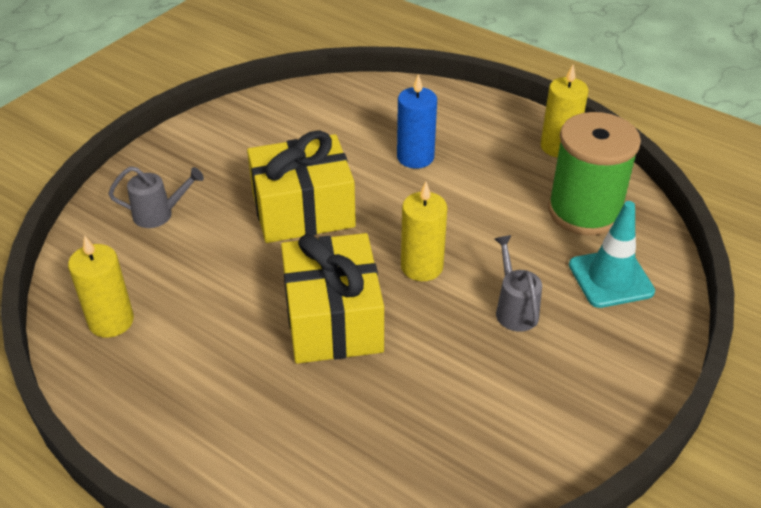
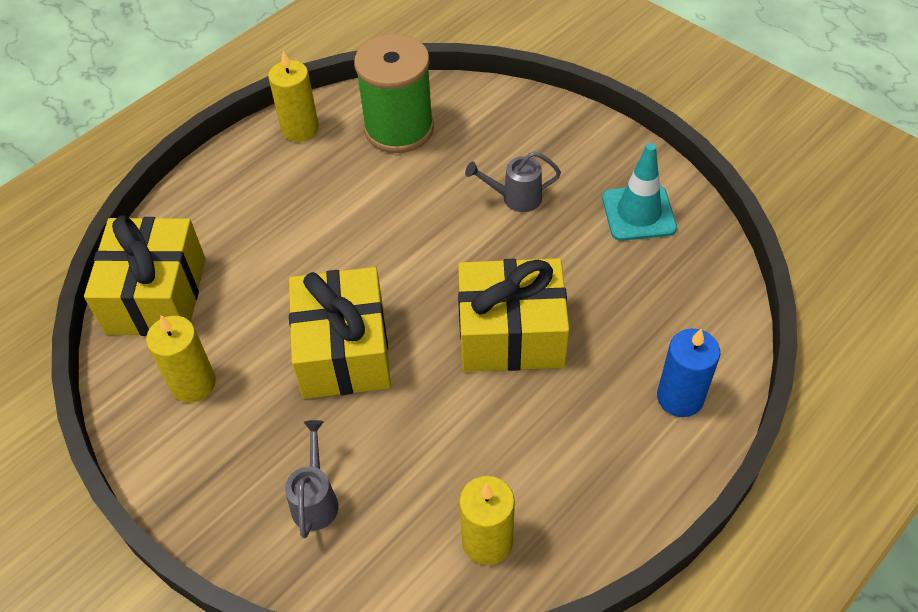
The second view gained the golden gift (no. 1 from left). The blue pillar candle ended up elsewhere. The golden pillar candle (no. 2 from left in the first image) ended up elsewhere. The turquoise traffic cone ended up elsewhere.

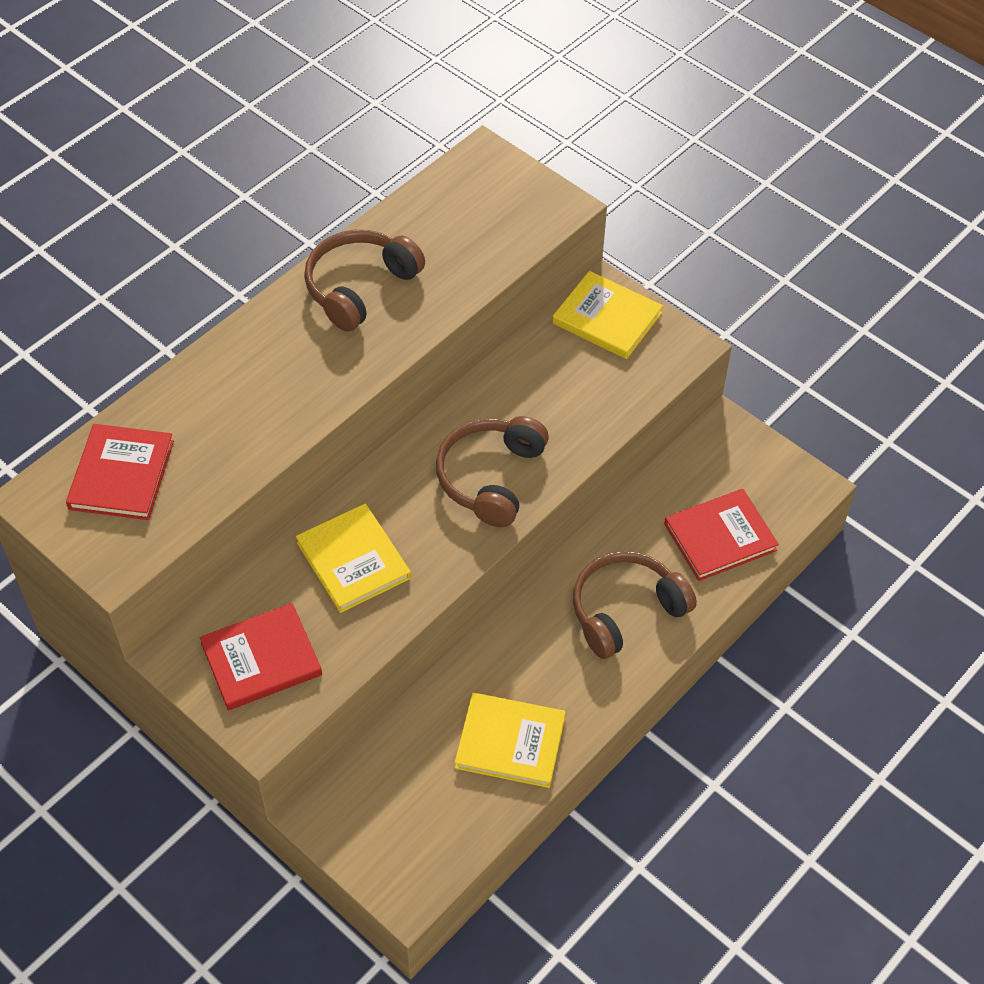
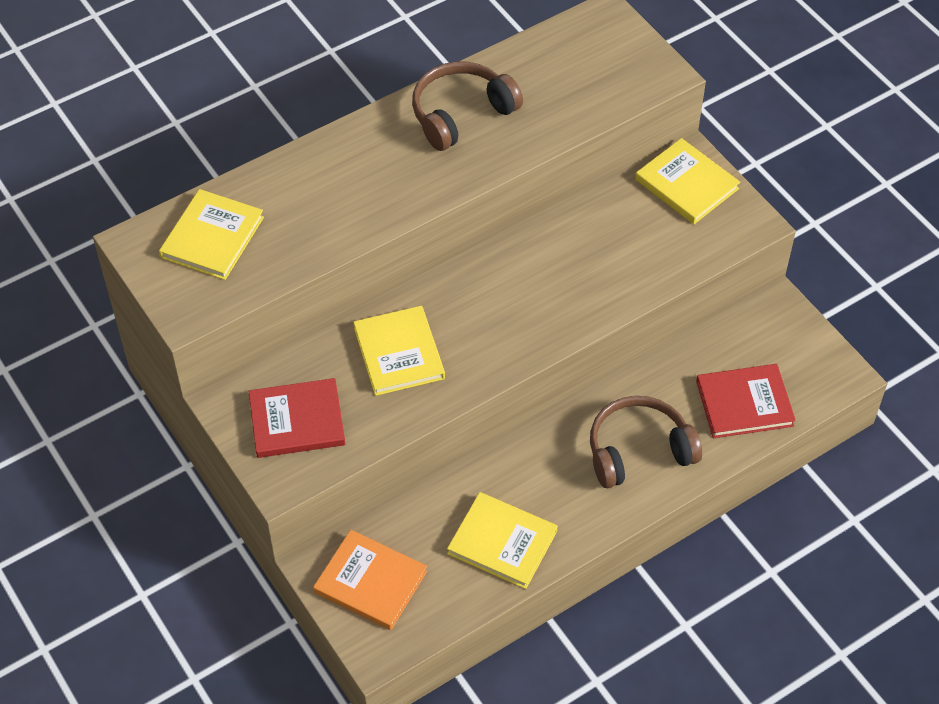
The second view lost the brown headset (no. 2 from left). The second view gained the bright orange hardcover. What was the crimson hardcover (no. 1 from left) turned into the golden hardcover (no. 1 from left).

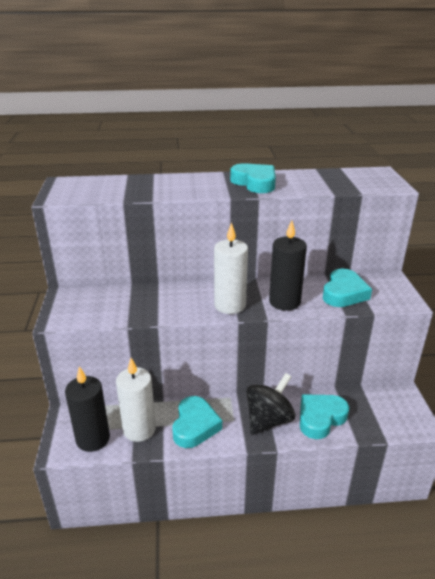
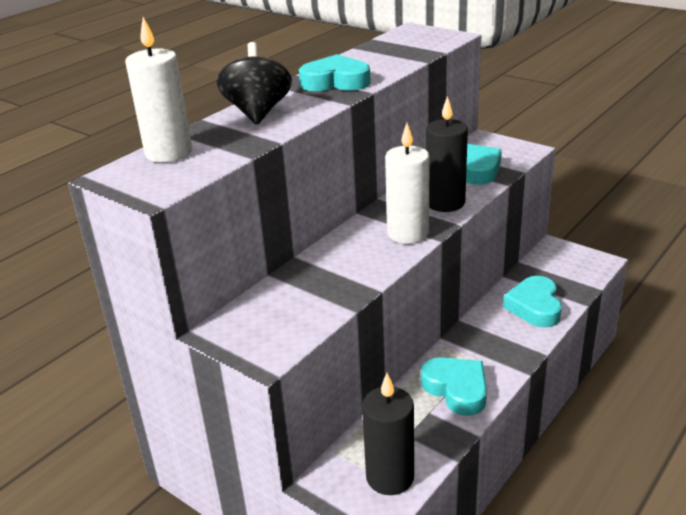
The white pillar candle (no. 1 from left) ended up elsewhere. The ebony whirligig ended up elsewhere.

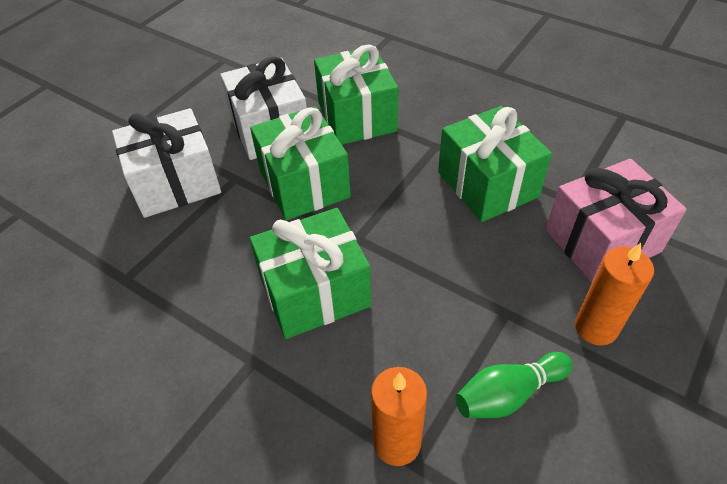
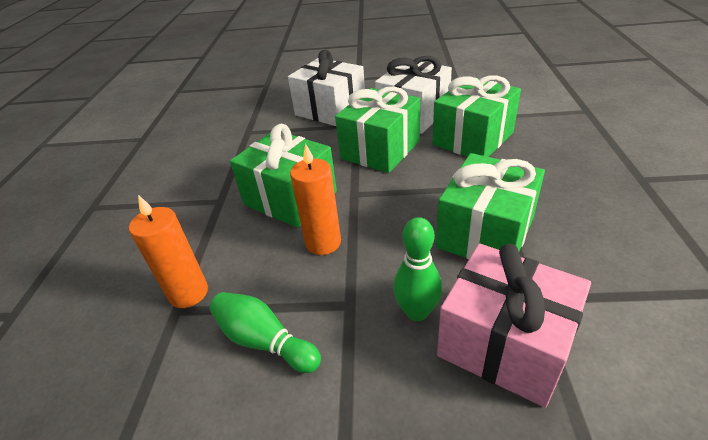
The second view gained the leaf-green bowling pin (no. 2 from left). The bright orange pillar candle (no. 2 from left) ended up elsewhere.

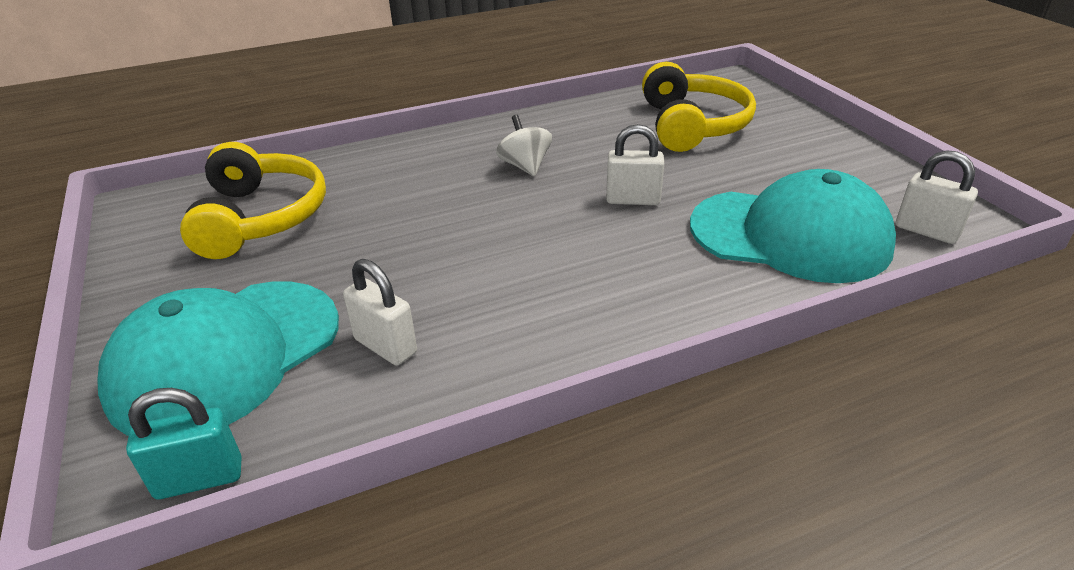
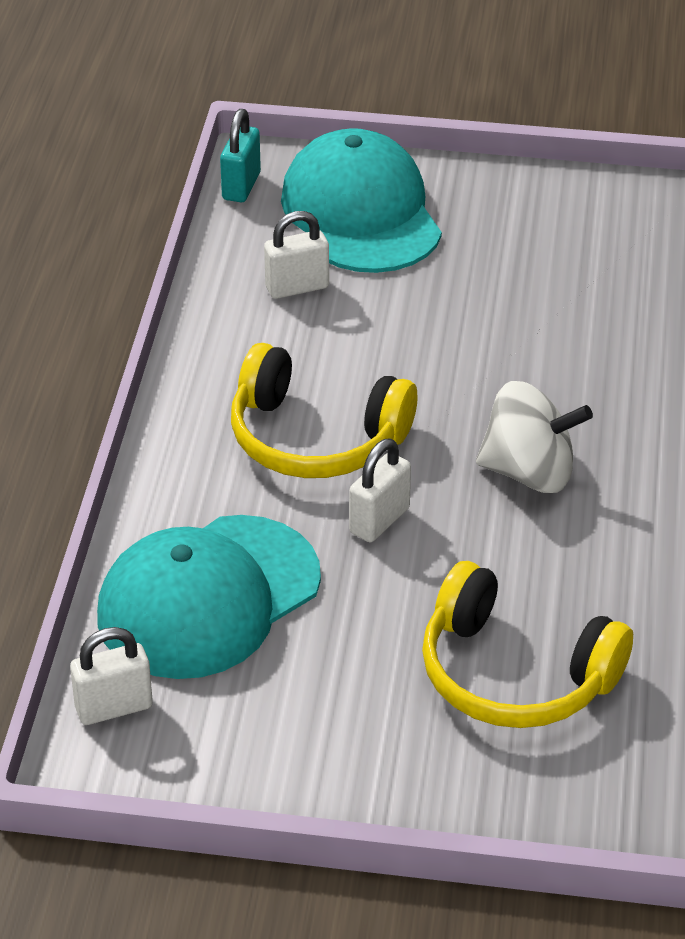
The golden headset (no. 1 from left) ended up elsewhere. The size of the white whirligig changed by a factor of 1.52.

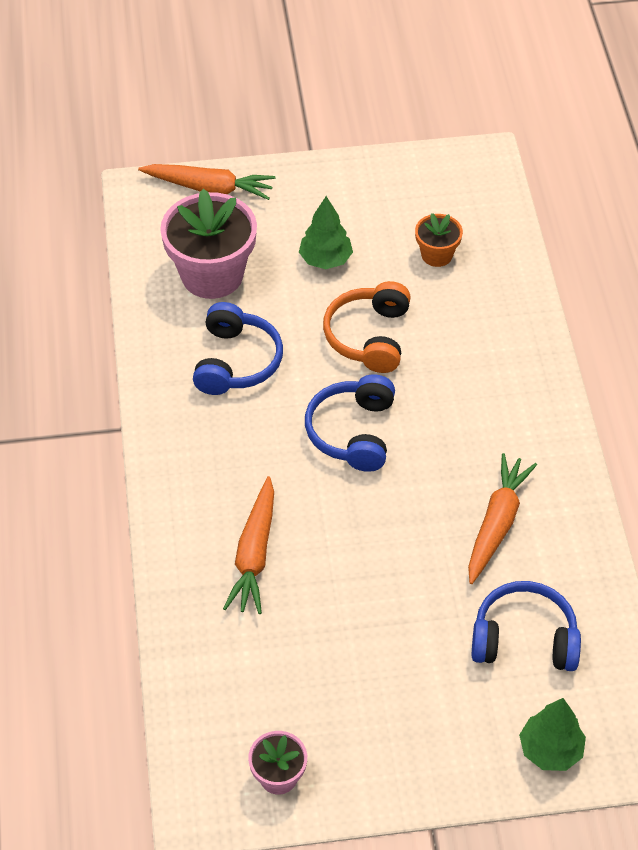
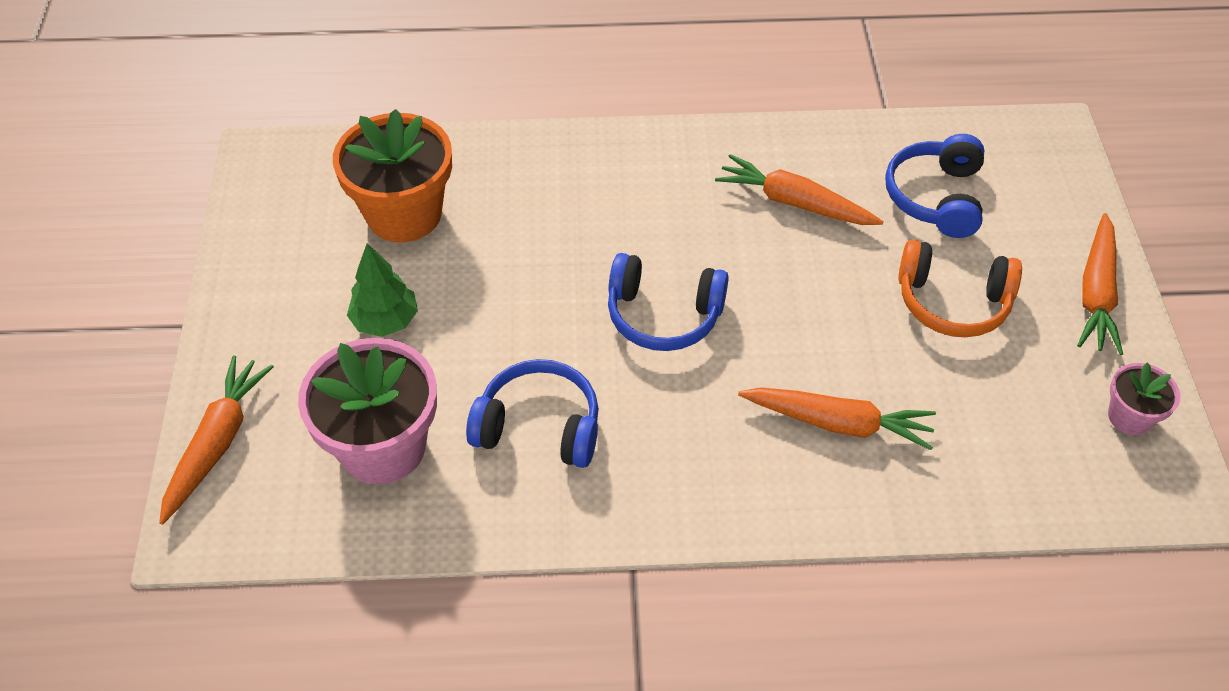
The second view lost the leaf-green tree (no. 2 from left). The second view gained the bright orange root vegetable (no. 4 from left). The bright orange headset ended up elsewhere. The size of the bright orange plant pot changed by a factor of 1.97.

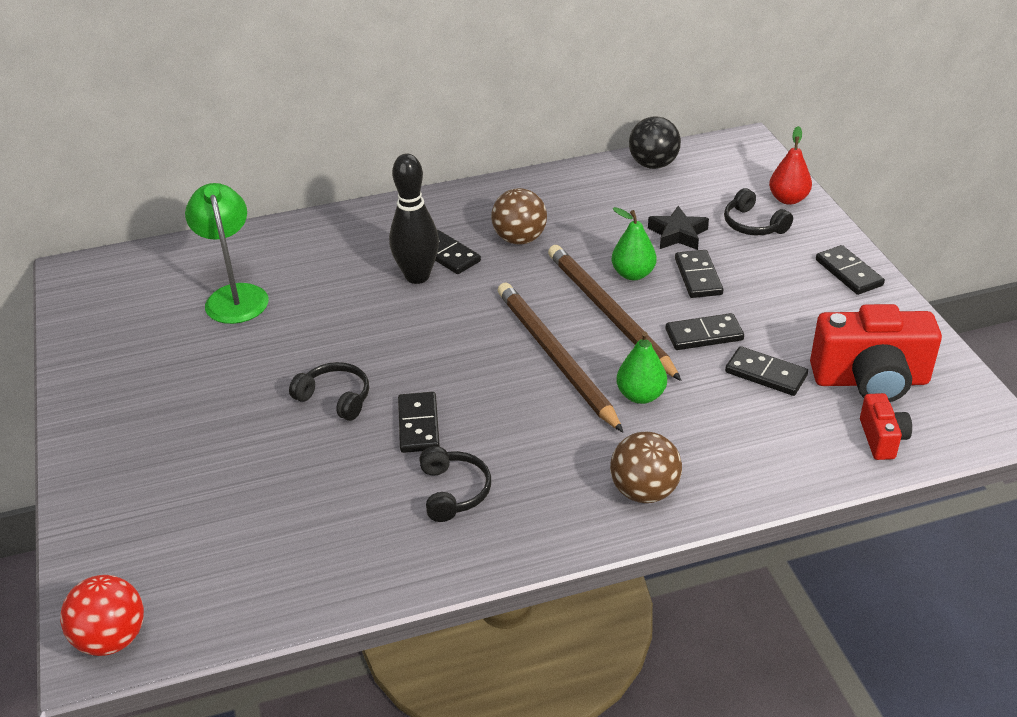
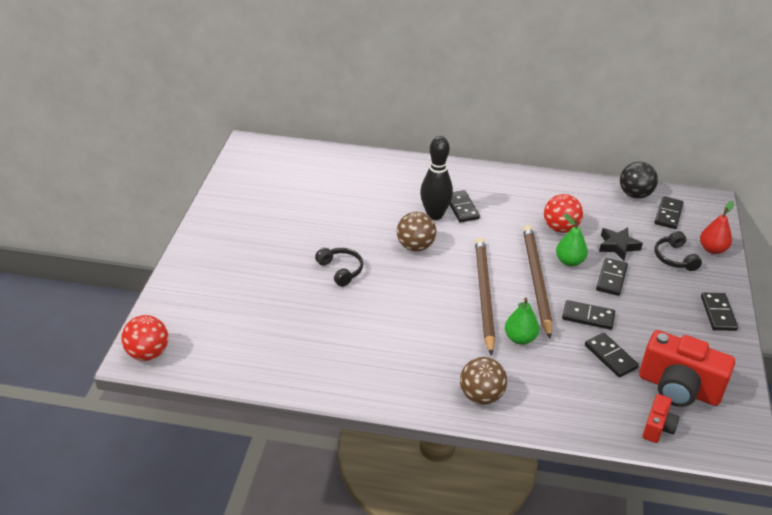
The second view lost the leaf-green lamp. The second view lost the ebony headset (no. 2 from left). The second view gained the crimson sphere (no. 2 from left). The ebony domino piece (no. 1 from left in the first image) ended up elsewhere. The brown sphere (no. 1 from left) ended up elsewhere.

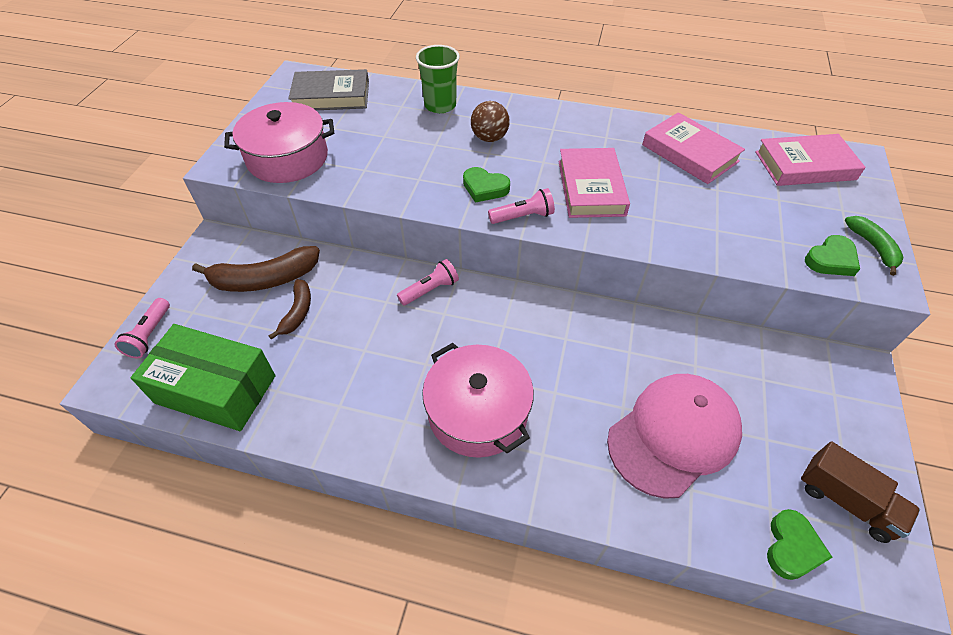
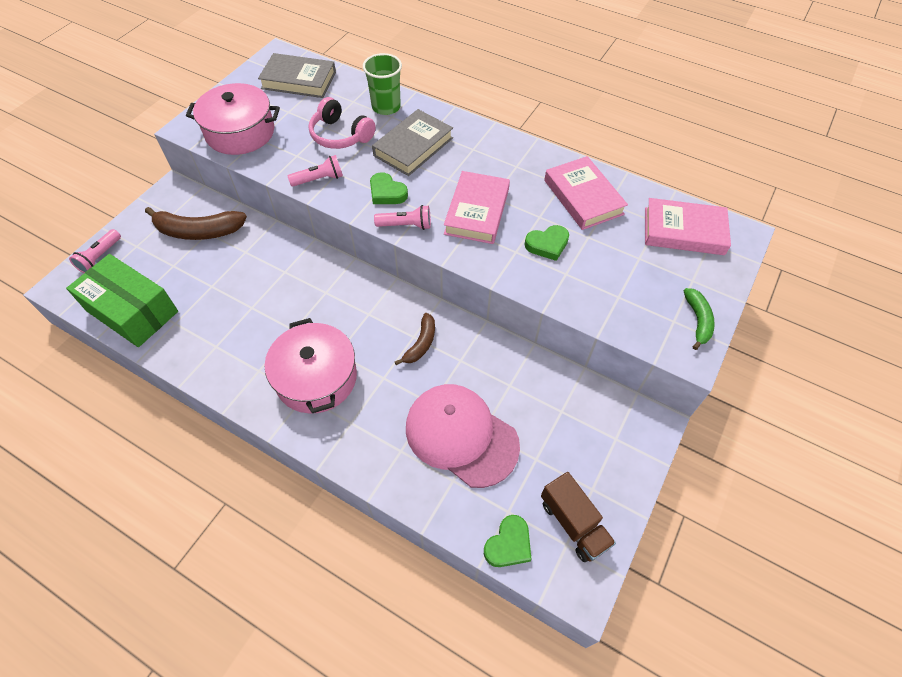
The second view gained the rose-pink headset. The brown toy banana (no. 2 from left) ended up elsewhere. The rose-pink flashlight (no. 2 from left) ended up elsewhere. The leaf-green love heart (no. 3 from left) ended up elsewhere. Where the brown sphere stood, the ash-grey hardcover (no. 2 from left) came to stand. The rose-pink baseball cap ended up facing another way, 120 degrees counterclockwise from before.

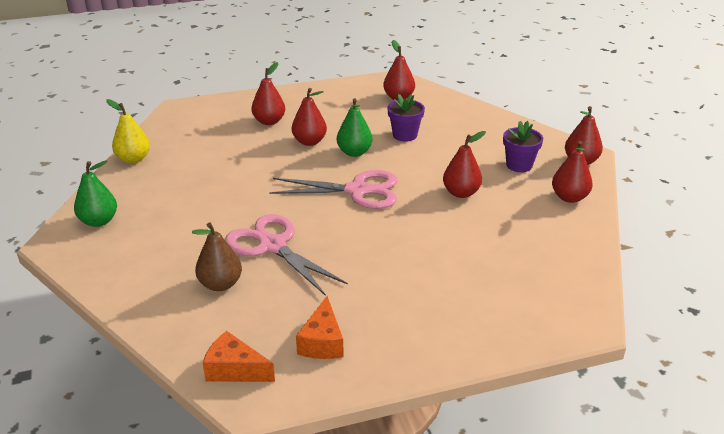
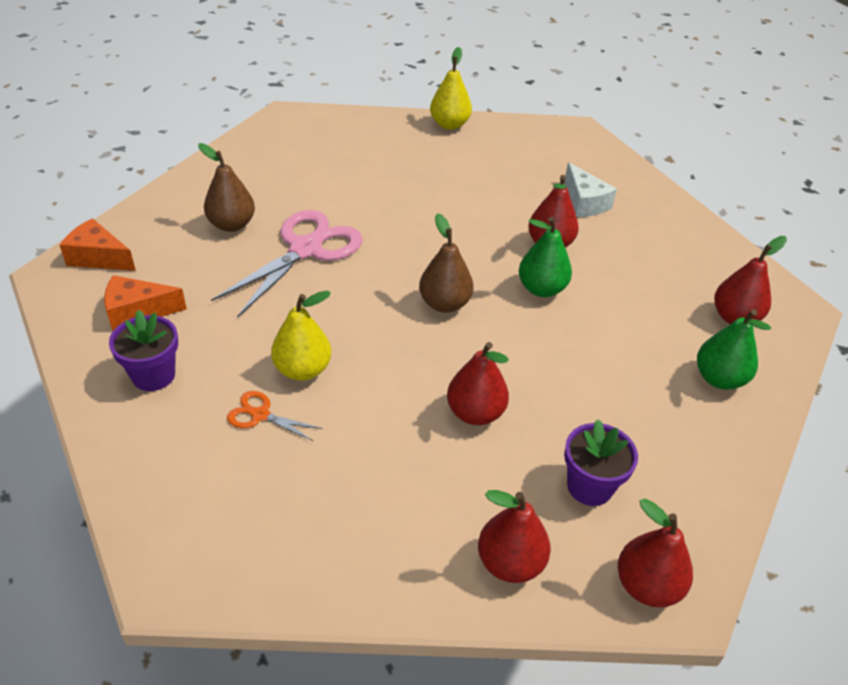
The second view gained the bright orange shears. The second view gained the golden toy pear (no. 1 from left). The leaf-green toy pear (no. 1 from left in the first image) ended up elsewhere. The violet plant pot (no. 1 from left) ended up elsewhere. Where the crimson toy pear (no. 1 from left) stood, the white piece of cheese came to stand. Where the rose-pink shears (no. 2 from left) stood, the brown toy pear (no. 2 from left) came to stand. The bright orange piece of cheese (no. 1 from left) ended up facing another way, 75 degrees counterclockwise from before.

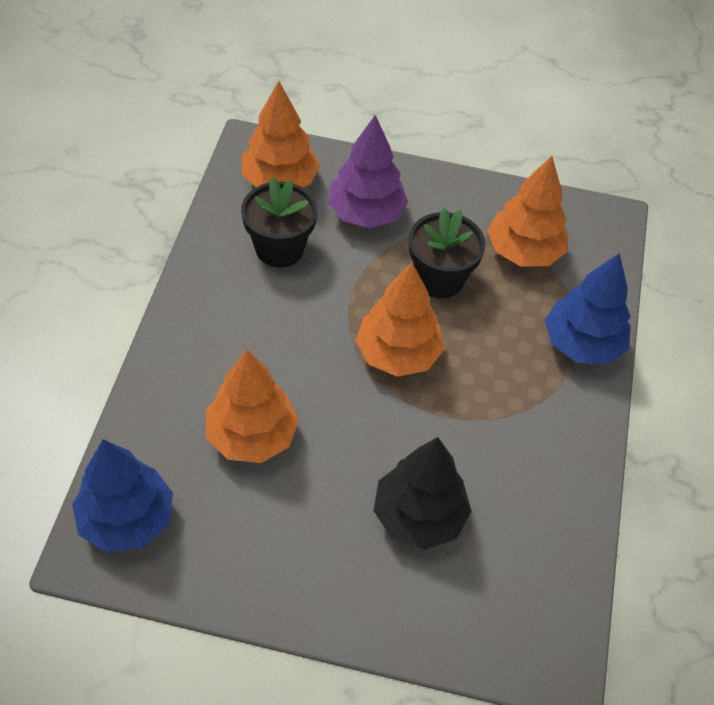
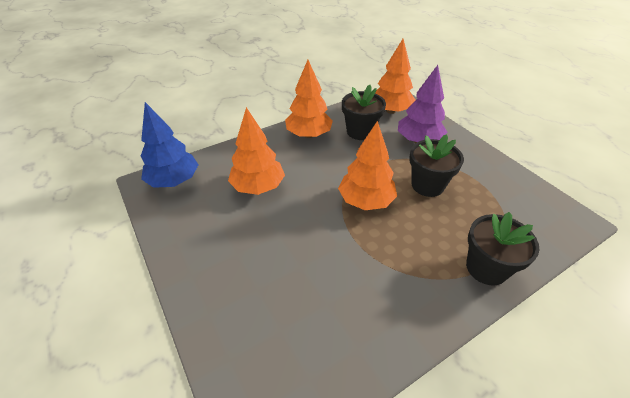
The second view lost the ebony tree. The bright orange tree (no. 4 from left in the first image) ended up elsewhere. Where the blue tree (no. 2 from left) stood, the ebony plant pot (no. 3 from left) came to stand.

